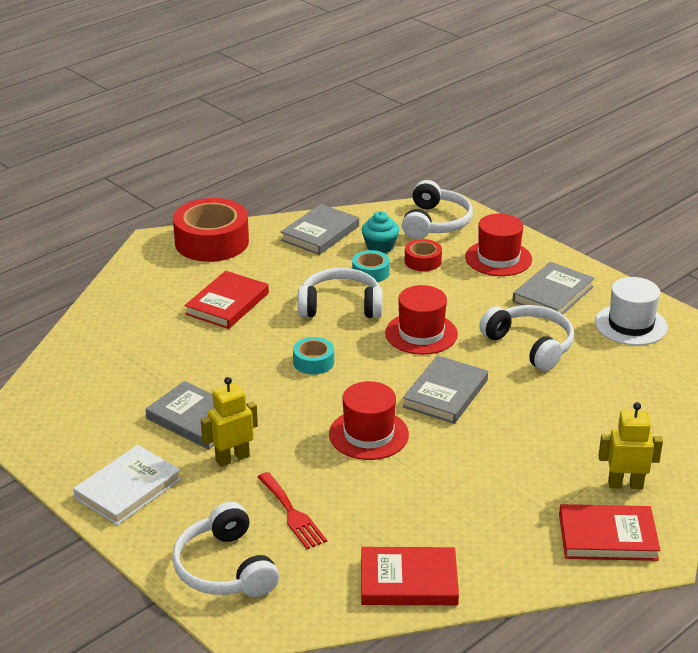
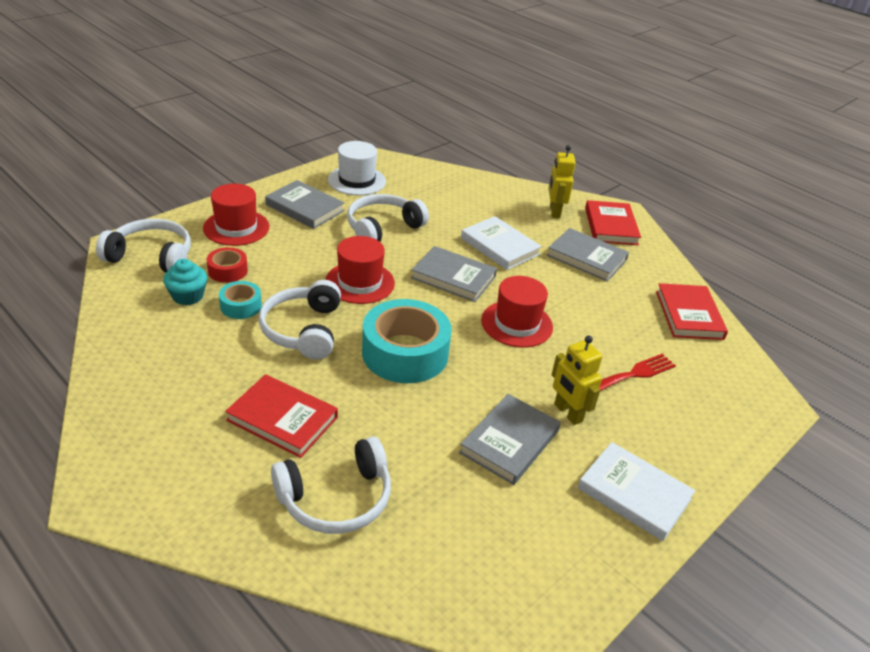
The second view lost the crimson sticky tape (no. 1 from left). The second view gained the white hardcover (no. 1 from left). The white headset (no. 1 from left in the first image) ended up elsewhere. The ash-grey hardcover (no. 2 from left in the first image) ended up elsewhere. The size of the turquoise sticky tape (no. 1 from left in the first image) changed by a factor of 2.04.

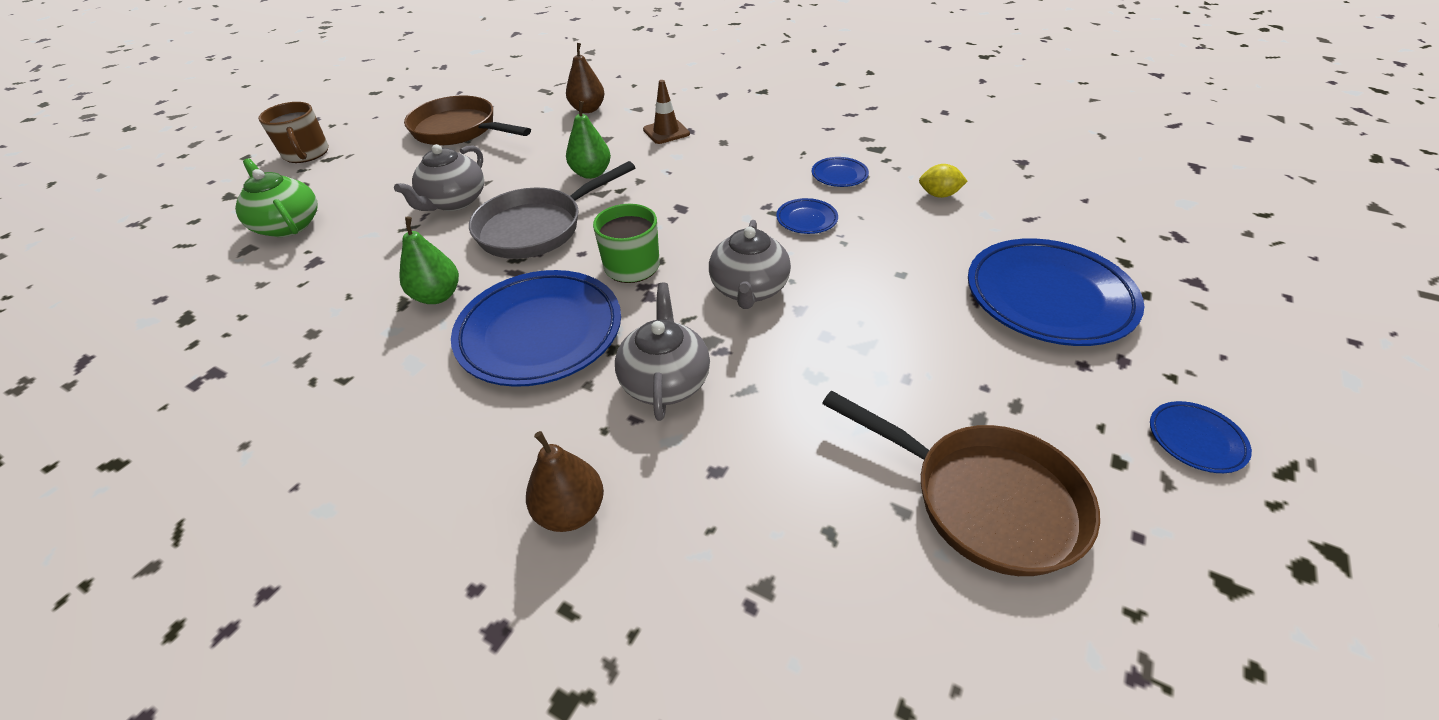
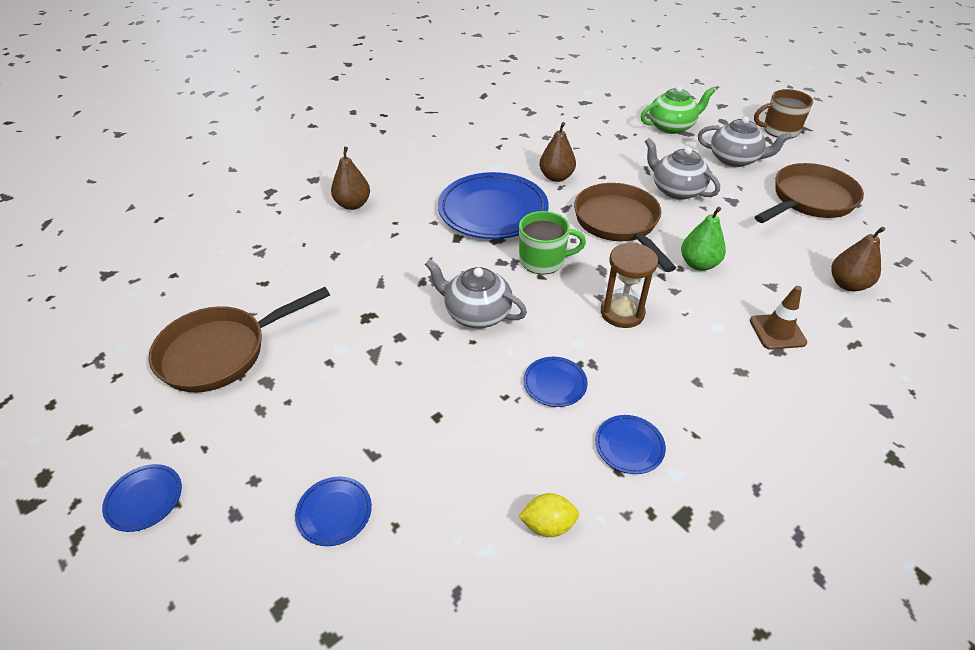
The second view gained the brown sand timer. The ash-grey tea pot (no. 2 from left in the first image) ended up elsewhere. What was the leaf-green toy pear (no. 1 from left) turned into the brown toy pear (no. 2 from left). What was the ash-grey skillet turned into the brown skillet (no. 2 from left). The golden toy lemon ended up facing another way, 60 degrees clockwise from before. The size of the blue flat dish (no. 4 from left in the first image) changed by a factor of 0.44.

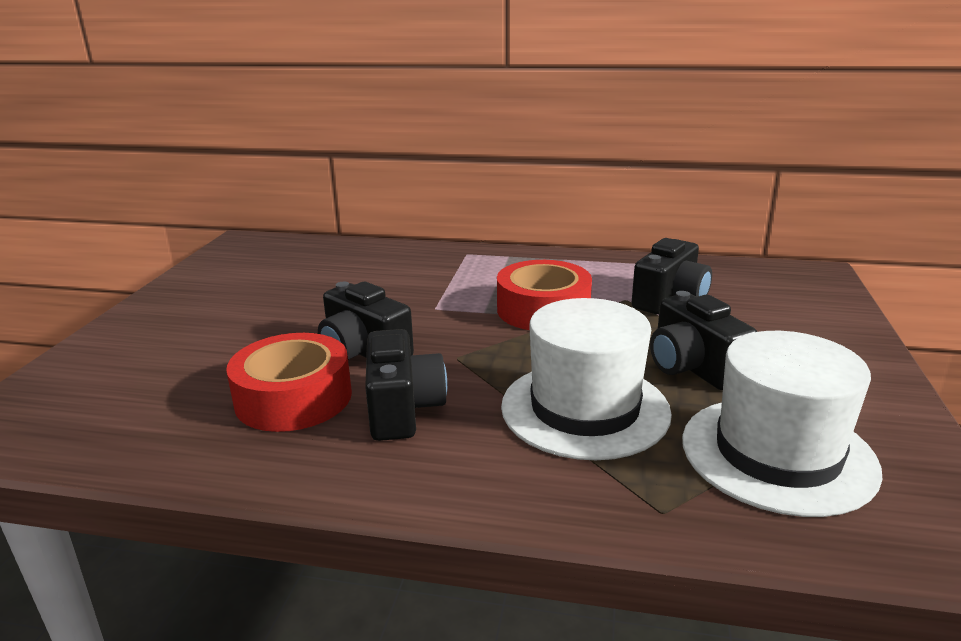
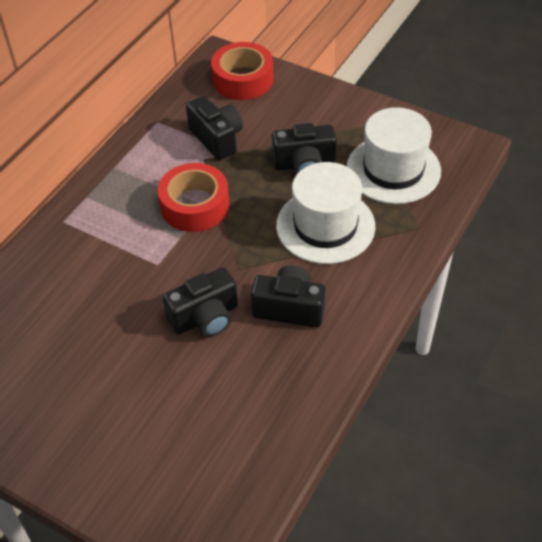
The crimson sticky tape (no. 1 from left in the first image) ended up elsewhere.

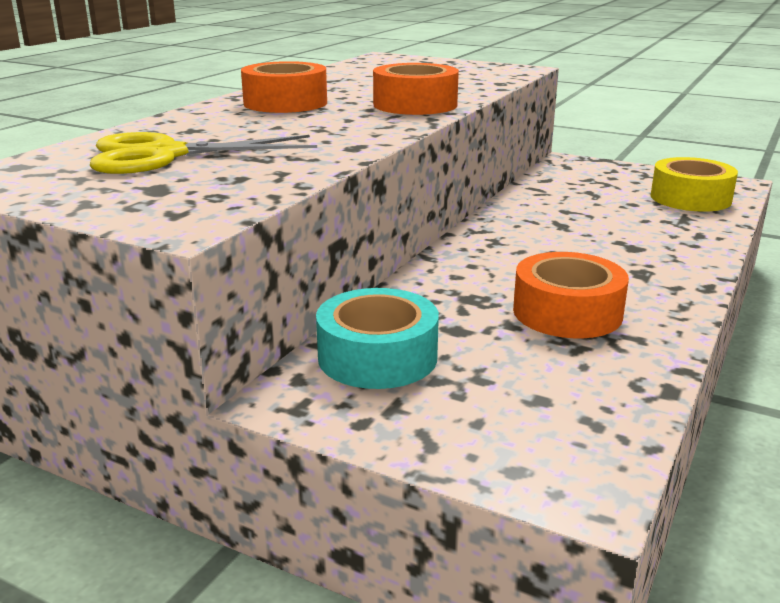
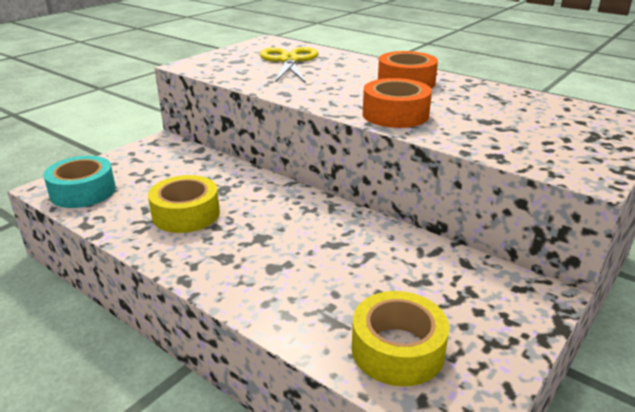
The turquoise sticky tape ended up elsewhere. What was the bright orange sticky tape (no. 3 from left) turned into the golden sticky tape (no. 1 from left).

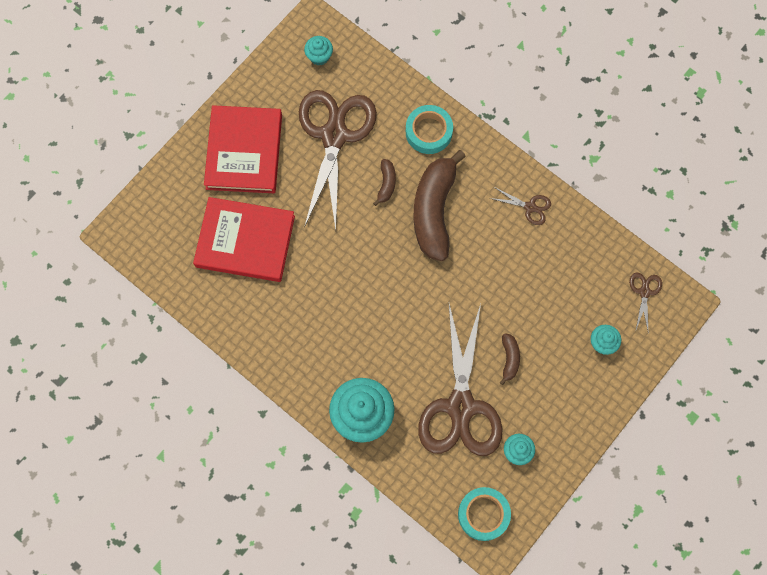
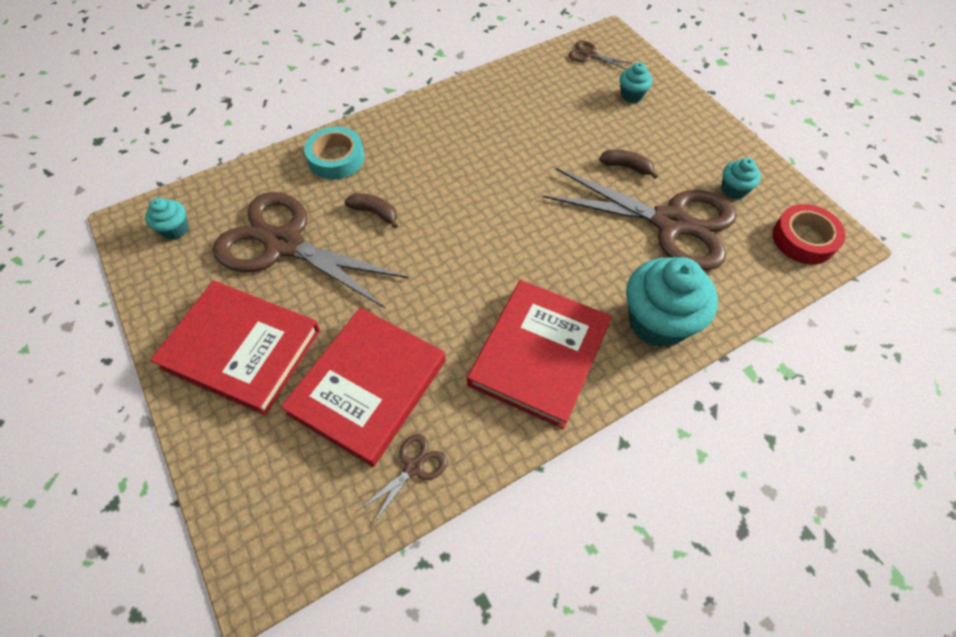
The second view lost the brown toy banana (no. 2 from left). The second view gained the crimson hardcover (no. 3 from left). The brown shears (no. 3 from left in the first image) ended up elsewhere. What was the turquoise sticky tape (no. 2 from left) turned into the crimson sticky tape.

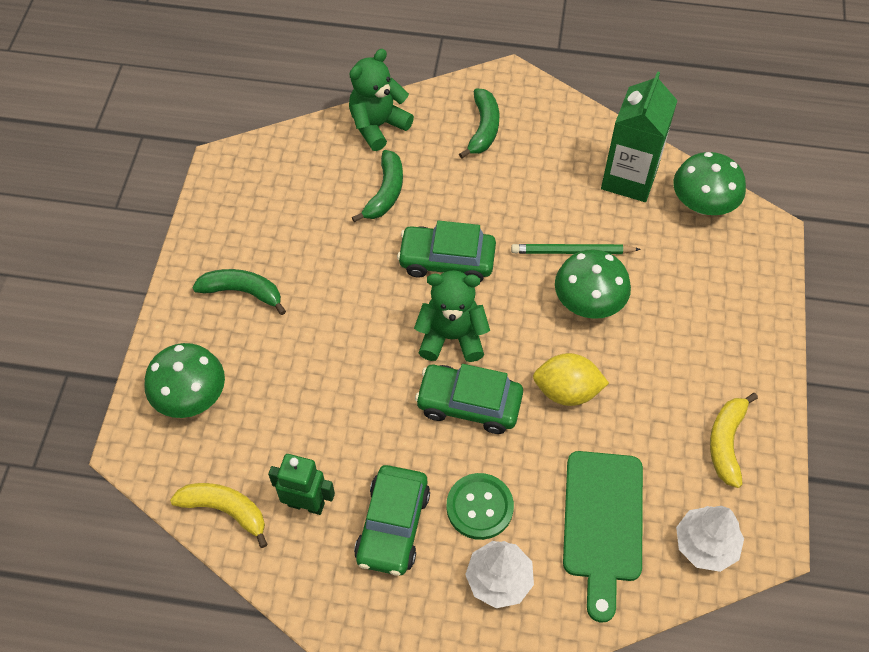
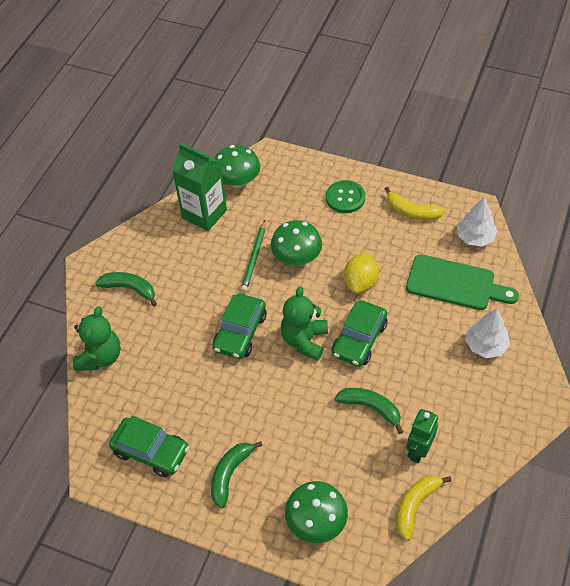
The leaf-green toy banana (no. 2 from left in the first image) ended up elsewhere. The leaf-green car (no. 1 from left) ended up elsewhere. The leaf-green shirt button ended up elsewhere. The leaf-green stuffed bear (no. 1 from left) ended up facing another way, 135 degrees counterclockwise from before.

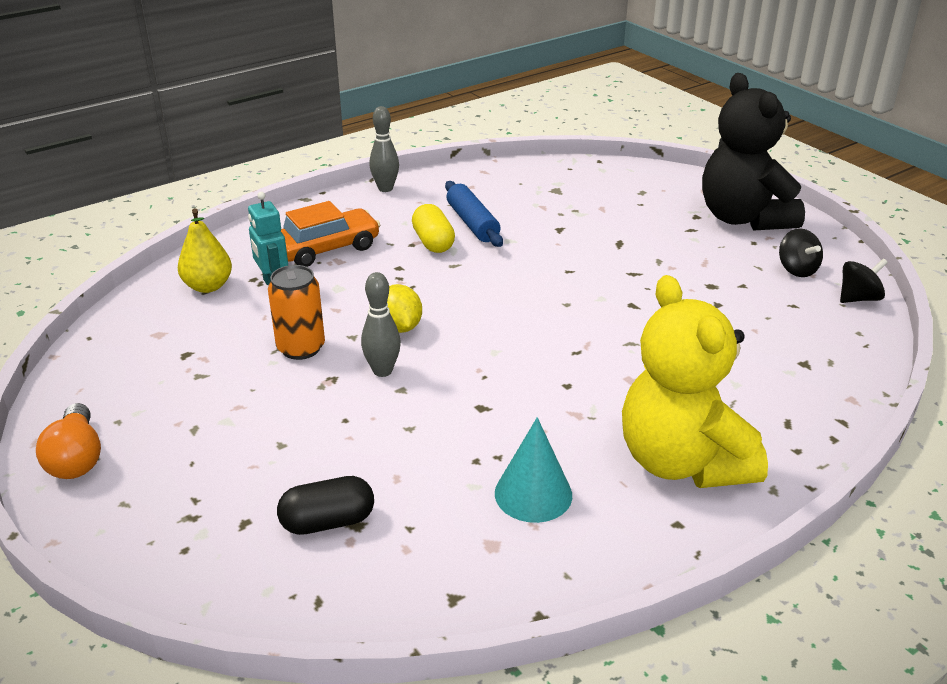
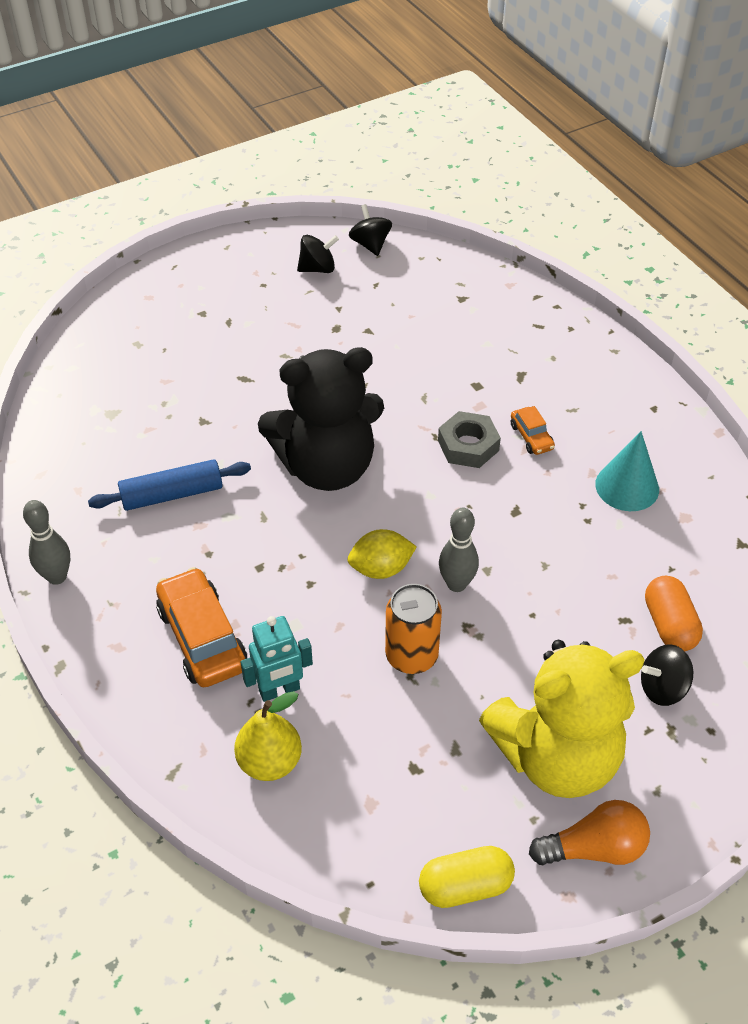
The second view gained the ash-grey hex nut. The second view gained the bright orange car (no. 2 from left). The second view gained the ebony whirligig (no. 3 from left). The golden pill ended up elsewhere. The golden stuffed bear ended up elsewhere. The ebony stuffed bear ended up elsewhere. What was the ebony pill turned into the bright orange pill.

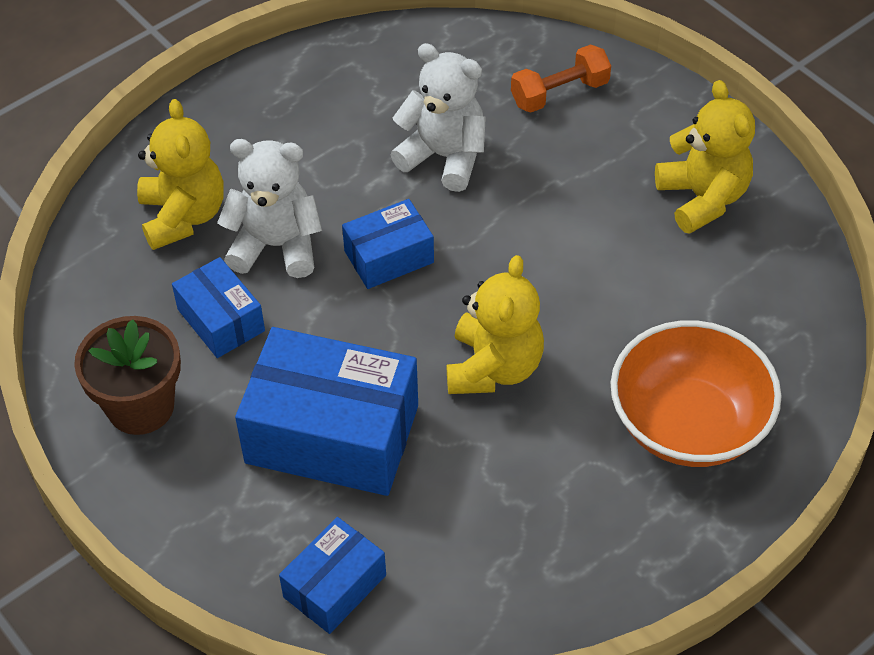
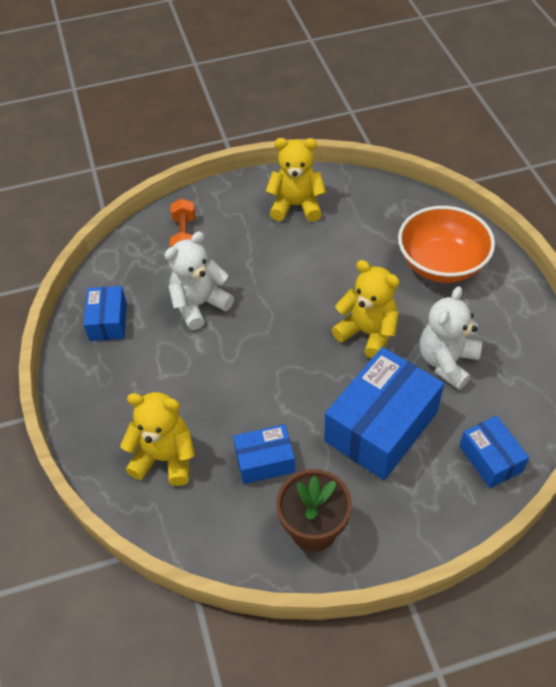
The white stuffed bear (no. 1 from left in the first image) ended up elsewhere. The blue box (no. 4 from left in the first image) ended up elsewhere.

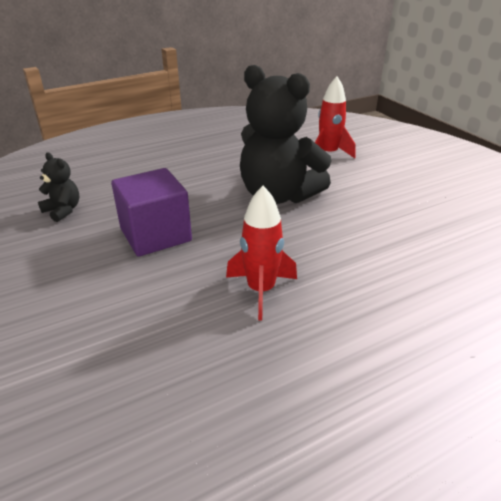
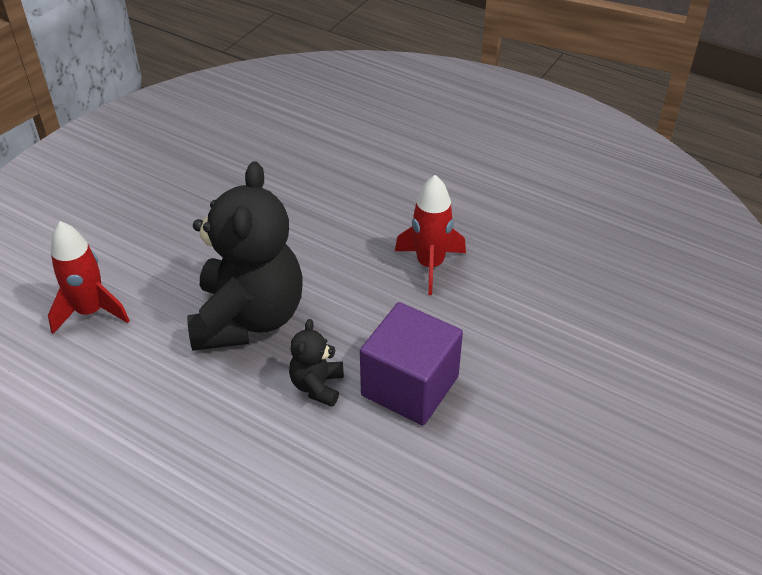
The ebony stuffed bear (no. 1 from left in the first image) ended up elsewhere.

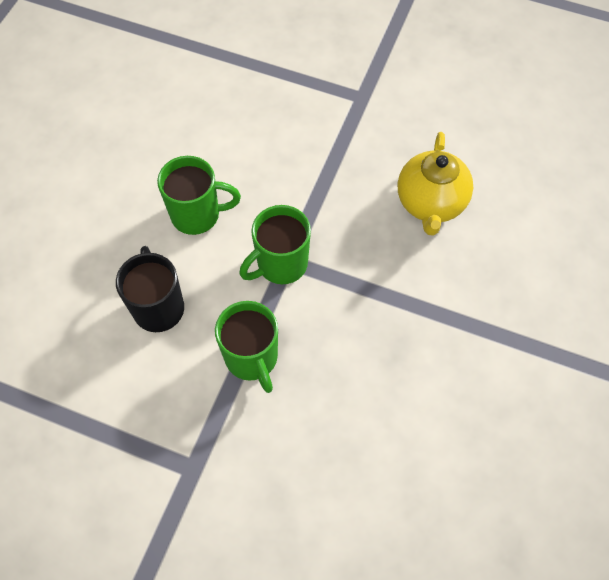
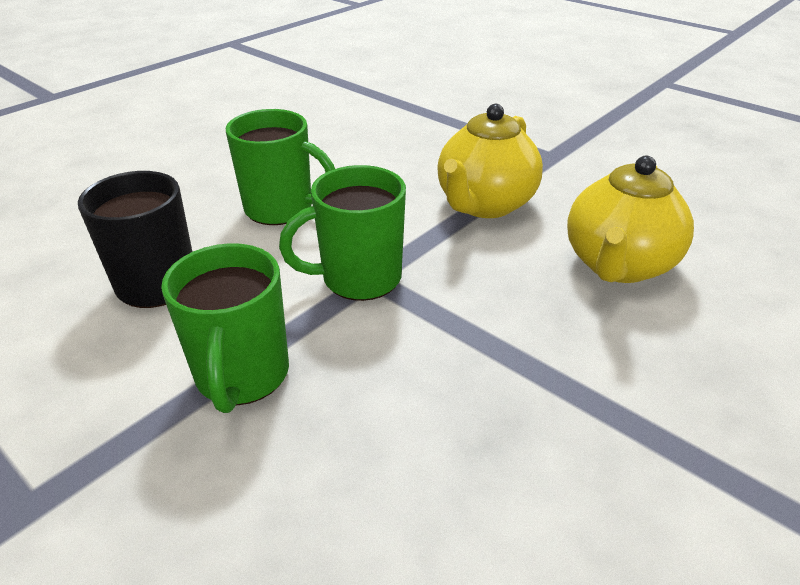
The second view gained the golden tea pot (no. 1 from left).

